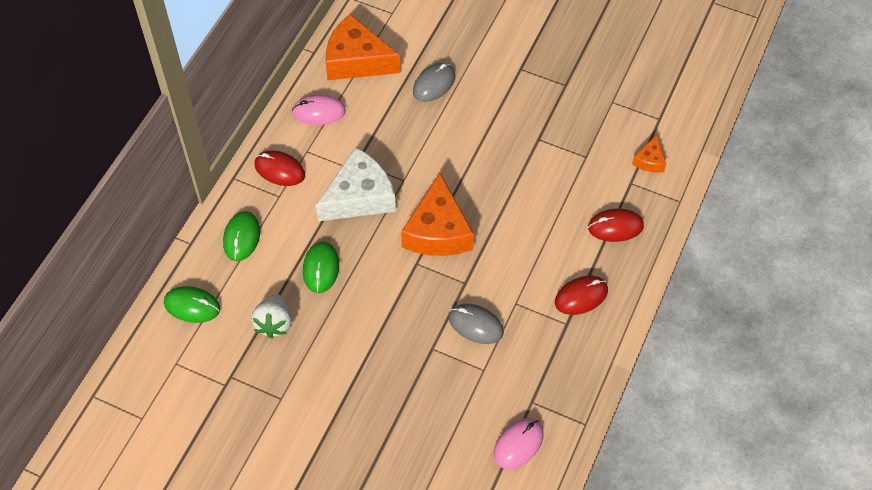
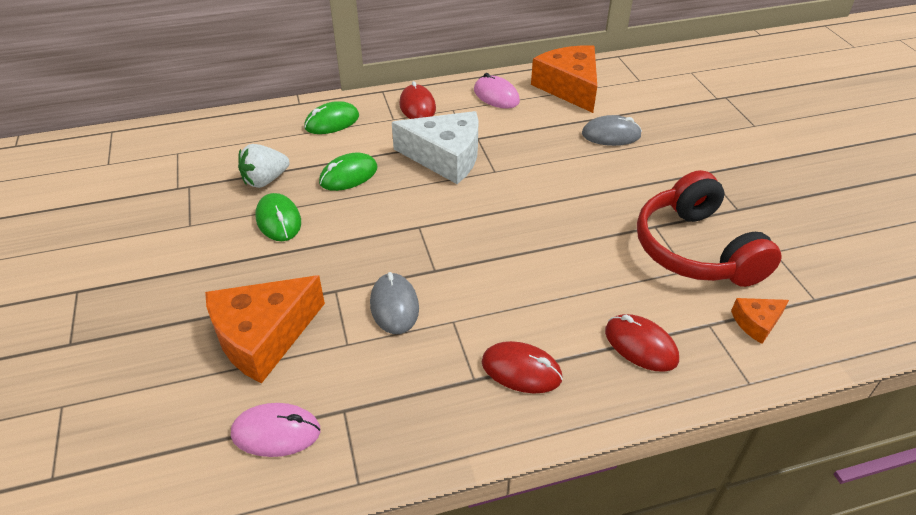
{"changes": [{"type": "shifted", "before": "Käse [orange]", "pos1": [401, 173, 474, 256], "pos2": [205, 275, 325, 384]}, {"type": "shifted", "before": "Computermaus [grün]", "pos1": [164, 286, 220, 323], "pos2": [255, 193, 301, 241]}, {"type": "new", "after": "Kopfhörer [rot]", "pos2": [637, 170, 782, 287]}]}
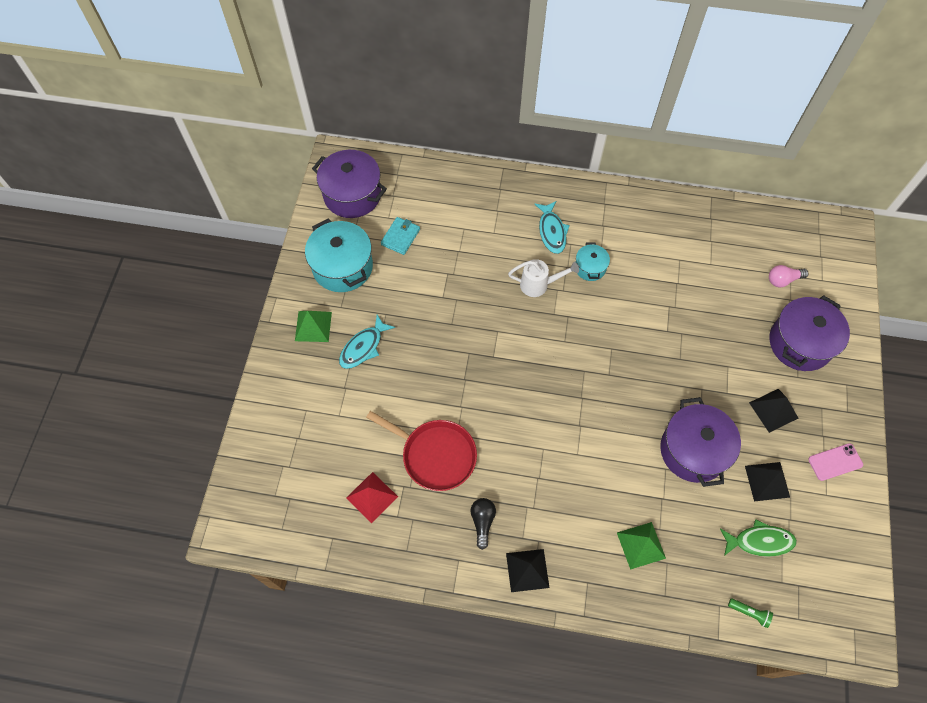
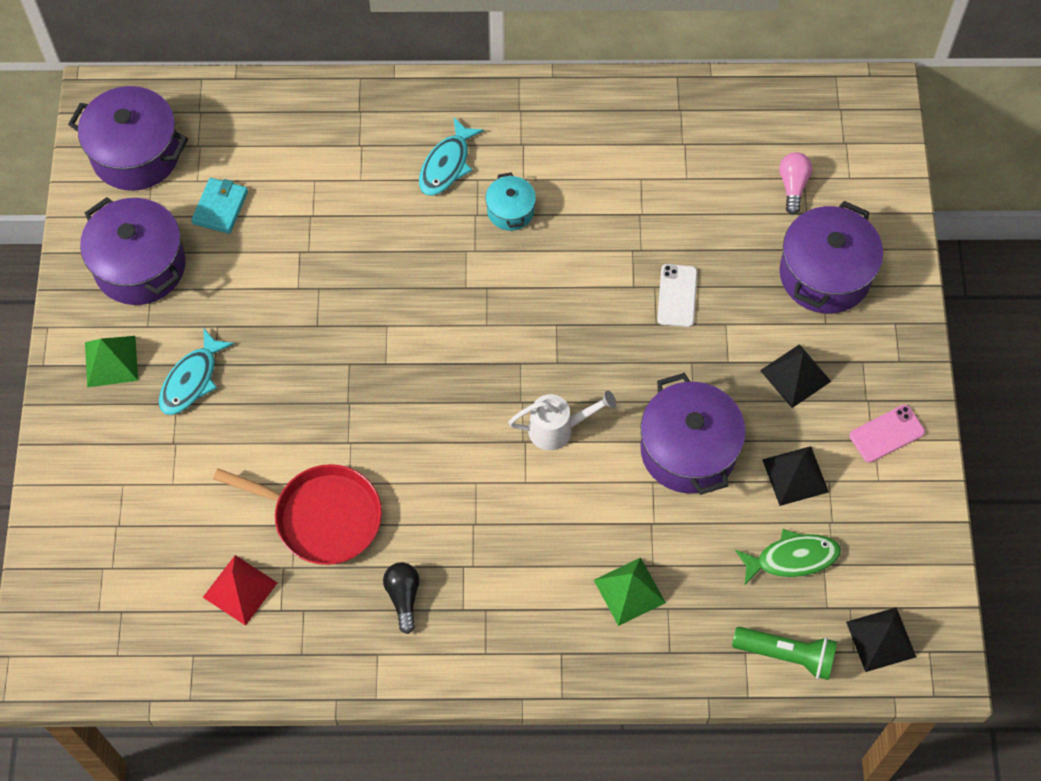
{"changes": [{"type": "repainted", "before": "Kochtopf [türkis]", "after": "Kochtopf [lila]", "pos1": [305, 219, 373, 292], "pos2": [80, 197, 186, 305]}, {"type": "rotated", "before": "Fisch [türkis]", "pos1": [534, 201, 570, 254], "pos2": [419, 118, 484, 196], "turn": 45}, {"type": "shifted", "before": "Gießkanne [weiß]", "pos1": [508, 259, 579, 297], "pos2": [508, 391, 616, 451]}, {"type": "new", "after": "Handy [weiß]", "pos2": [657, 264, 697, 327]}, {"type": "scaled", "before": "Taschenlampe [grün]", "pos1": [728, 598, 773, 628], "pos2": [732, 627, 837, 680], "scale": 1.77}, {"type": "rotated", "before": "Glühbirne [rosa]", "pos1": [769, 265, 808, 287], "pos2": [779, 152, 812, 215], "turn": 120}, {"type": "shifted", "before": "Pyramide [schwarz]", "pos1": [506, 549, 550, 592], "pos2": [846, 607, 916, 672]}]}
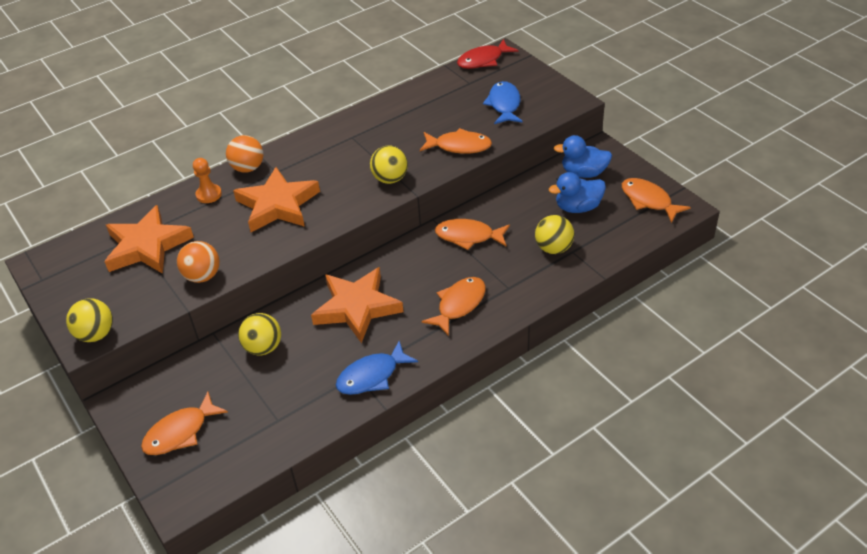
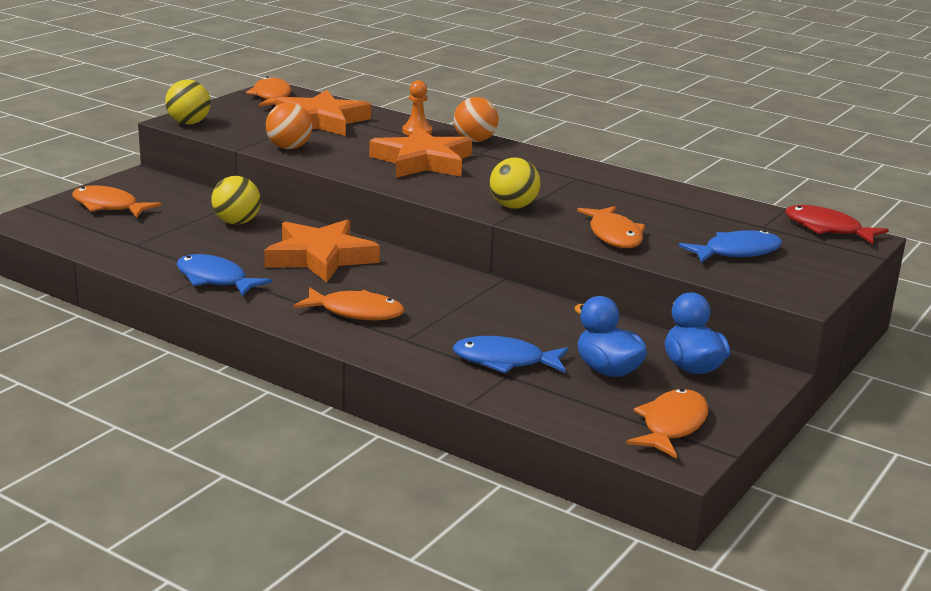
{"changes": [{"type": "shifted", "before": "Fisch [orange]", "pos1": [435, 219, 510, 250], "pos2": [246, 76, 291, 106]}, {"type": "swapped", "before": "Ball [gelb]", "after": "Fisch [blau]", "pos1": [535, 215, 574, 254], "pos2": [453, 336, 569, 373]}]}
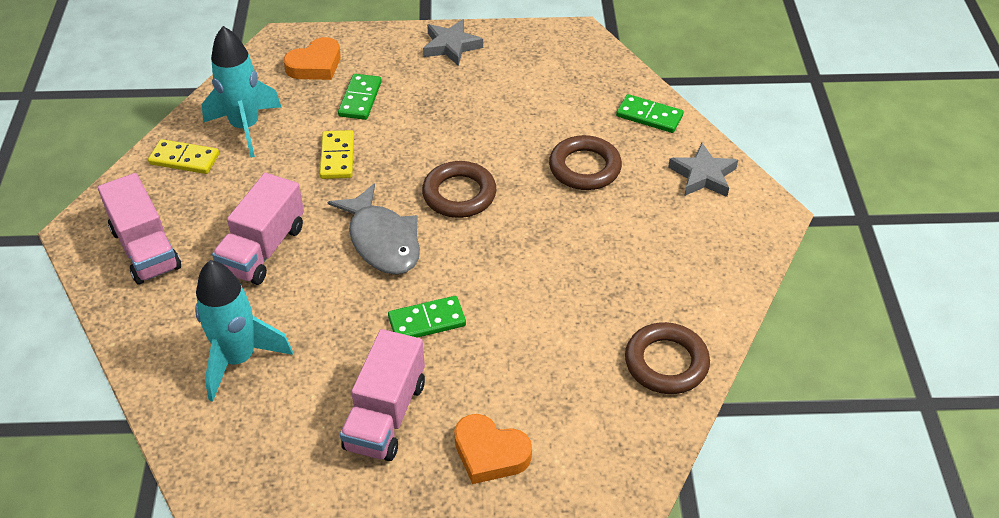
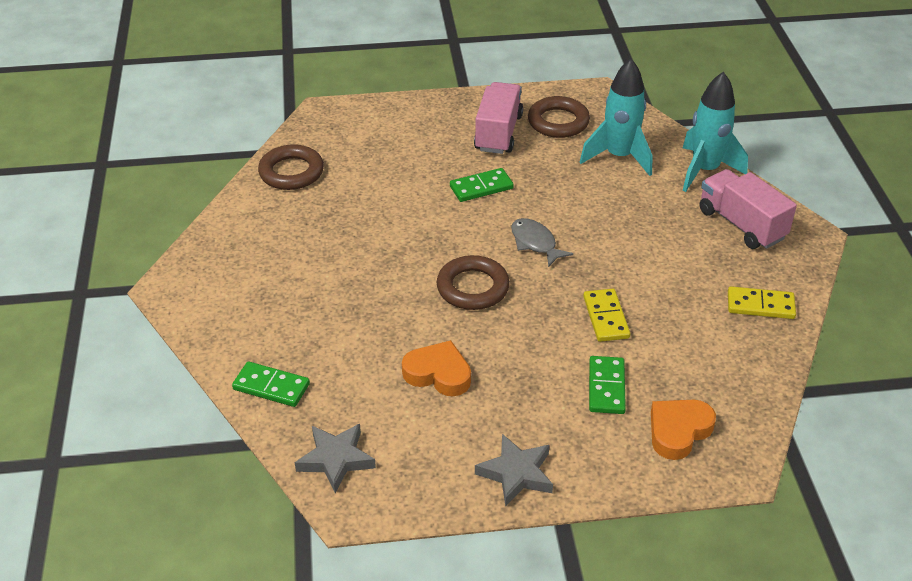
{"changes": [{"type": "shifted", "before": "Stern [grau]", "pos1": [668, 143, 738, 197], "pos2": [295, 424, 376, 493]}, {"type": "shifted", "before": "Herz [orange]", "pos1": [454, 414, 532, 484], "pos2": [402, 340, 471, 396]}, {"type": "scaled", "before": "Fisch [grau]", "pos1": [328, 183, 420, 275], "pos2": [511, 218, 573, 267], "scale": 0.64}, {"type": "shifted", "before": "Ring [braun]", "pos1": [549, 135, 622, 190], "pos2": [528, 96, 590, 138]}, {"type": "shifted", "before": "Rakete [türkis]", "pos1": [202, 26, 281, 158], "pos2": [682, 72, 748, 192]}, {"type": "gone", "before": "Lastwagen [rosa]", "pos1": [212, 173, 304, 285]}]}
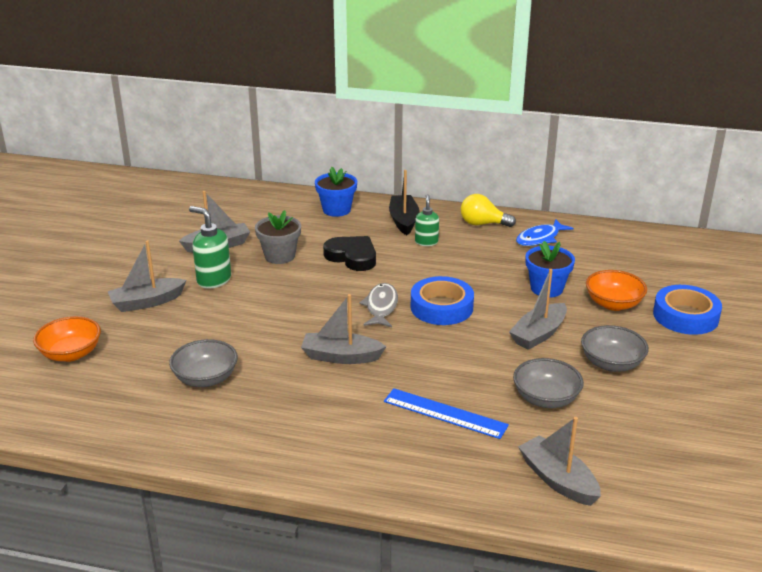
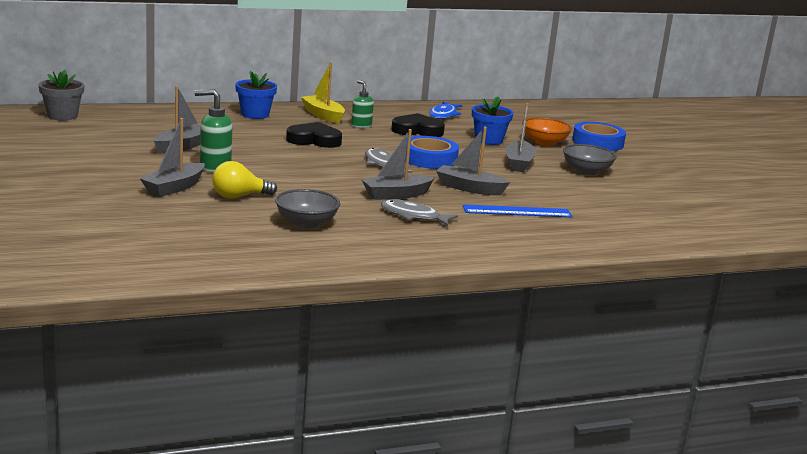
{"changes": [{"type": "shifted", "before": "Blumentopf [grau]", "pos1": [255, 210, 301, 264], "pos2": [38, 70, 84, 121]}, {"type": "shifted", "before": "Glühbirne [gelb]", "pos1": [461, 194, 516, 227], "pos2": [212, 161, 277, 199]}, {"type": "repainted", "before": "Boot [schwarz]", "after": "Boot [gelb]", "pos1": [389, 170, 419, 235], "pos2": [301, 62, 345, 124]}, {"type": "new", "after": "Fisch [grau]", "pos2": [381, 200, 458, 226]}, {"type": "new", "after": "Herz [schwarz]", "pos2": [391, 113, 445, 137]}, {"type": "shifted", "before": "Boot [grau]", "pos1": [518, 417, 601, 506], "pos2": [436, 127, 510, 195]}, {"type": "gone", "before": "Schüssel [orange]", "pos1": [33, 316, 101, 362]}, {"type": "gone", "before": "Schüssel [grau]", "pos1": [513, 358, 584, 408]}]}
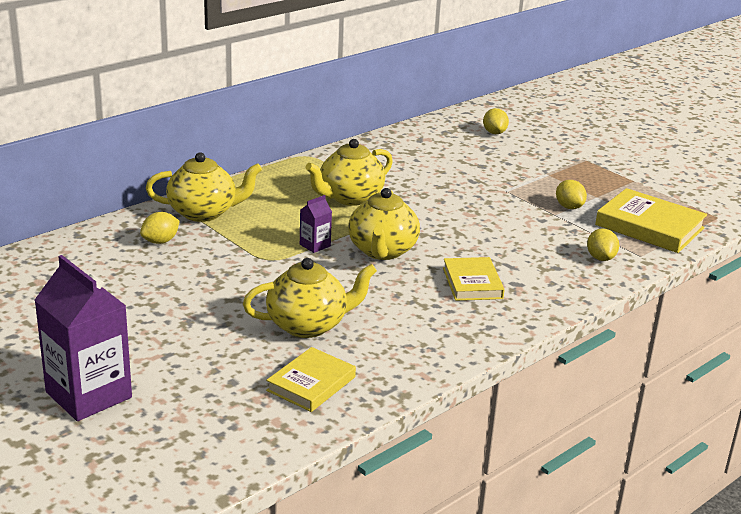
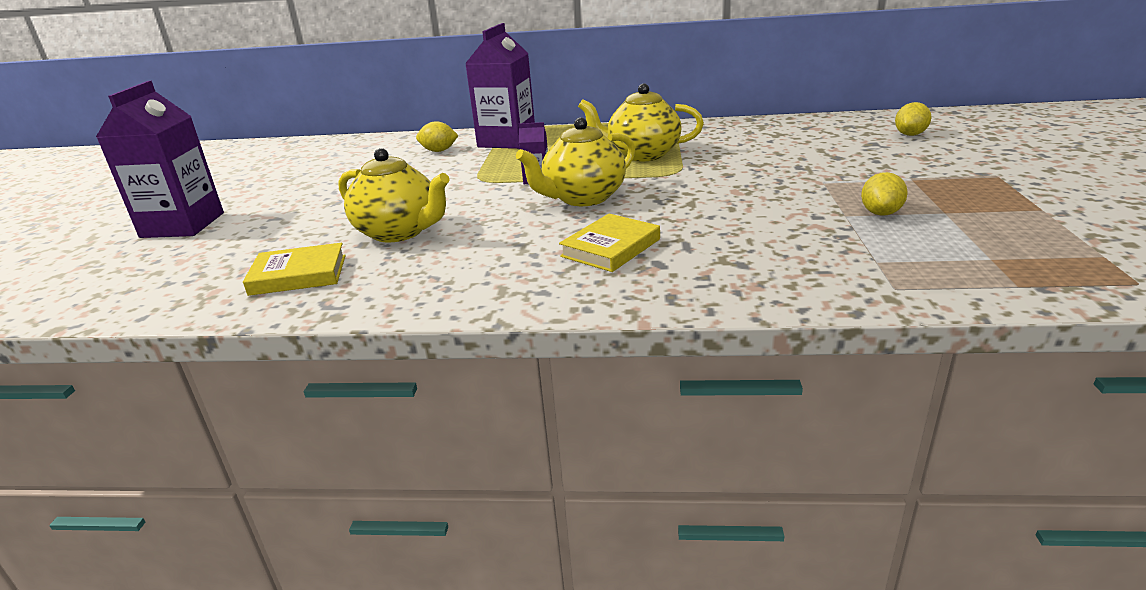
{"changes": [{"type": "swapped", "before": "Teekanne [gelb]", "after": "Getränkekarton [lila]", "pos1": [146, 153, 262, 222], "pos2": [465, 23, 535, 149]}, {"type": "gone", "before": "Zitrone [gelb]", "pos1": [587, 228, 619, 261]}, {"type": "gone", "before": "Buch [gelb]", "pos1": [595, 188, 707, 253]}]}
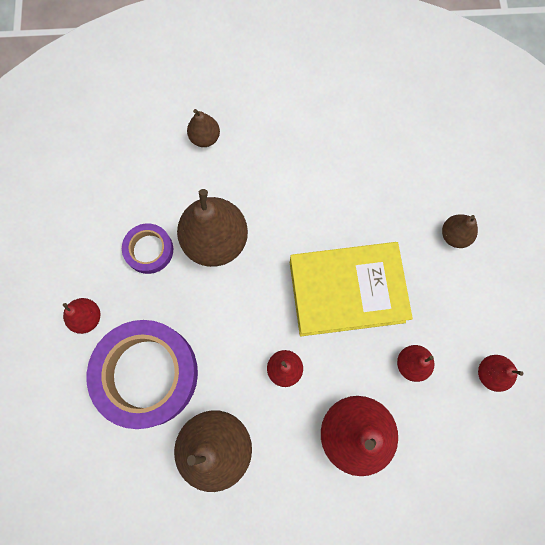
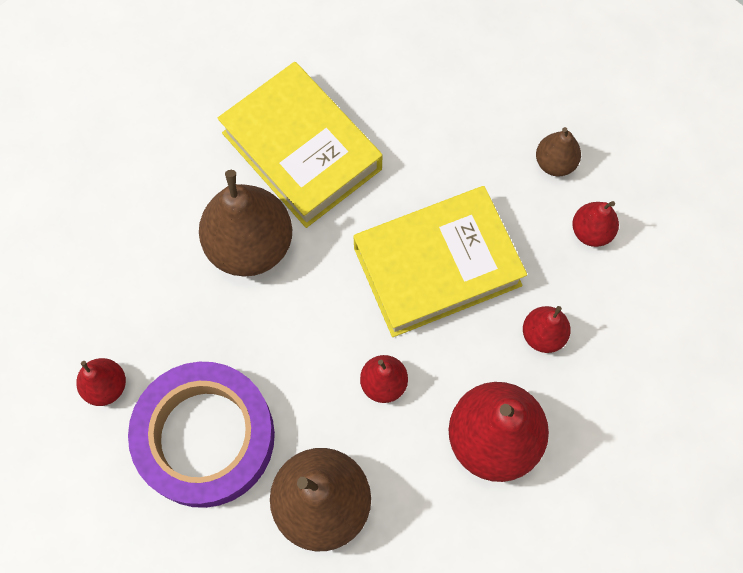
{"changes": [{"type": "new", "after": "Buch [gelb]", "pos2": [218, 62, 382, 228]}, {"type": "shifted", "before": "Birne [rot]", "pos1": [478, 355, 523, 392], "pos2": [572, 201, 619, 247]}, {"type": "gone", "before": "Klebeband [lila]", "pos1": [122, 223, 173, 274]}, {"type": "gone", "before": "Birne [braun]", "pos1": [187, 109, 220, 147]}]}
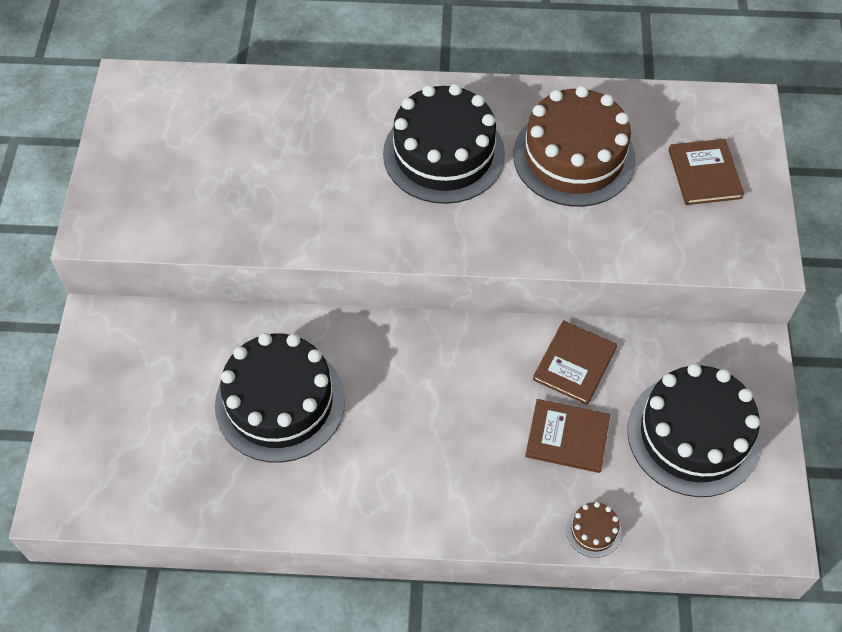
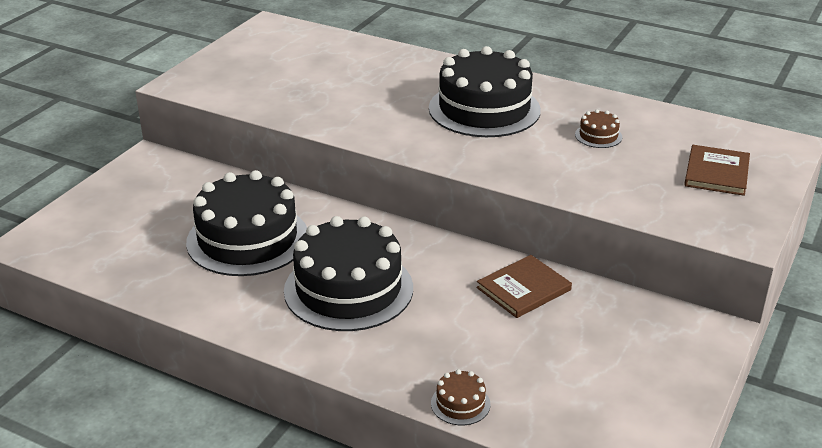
{"changes": [{"type": "shifted", "before": "Kuchen [schwarz]", "pos1": [627, 364, 761, 497], "pos2": [284, 216, 413, 331]}, {"type": "scaled", "before": "Kuchen [braun]", "pos1": [513, 86, 636, 207], "pos2": [575, 109, 622, 148], "scale": 0.4}, {"type": "gone", "before": "Buch [braun]", "pos1": [525, 399, 610, 473]}]}
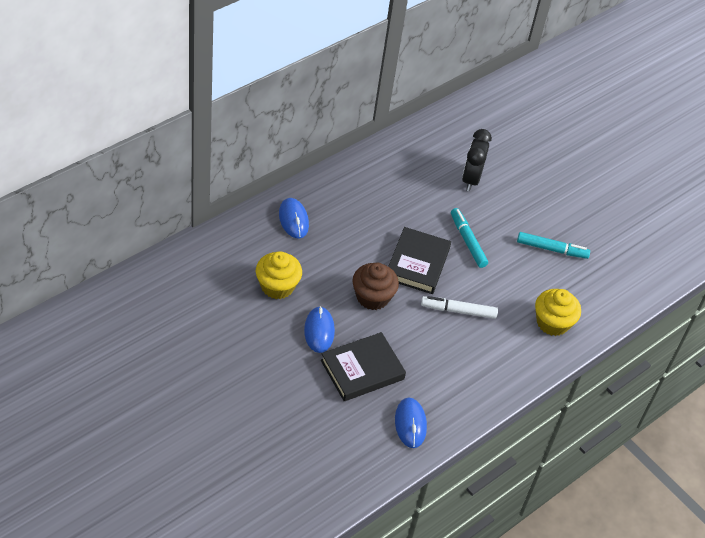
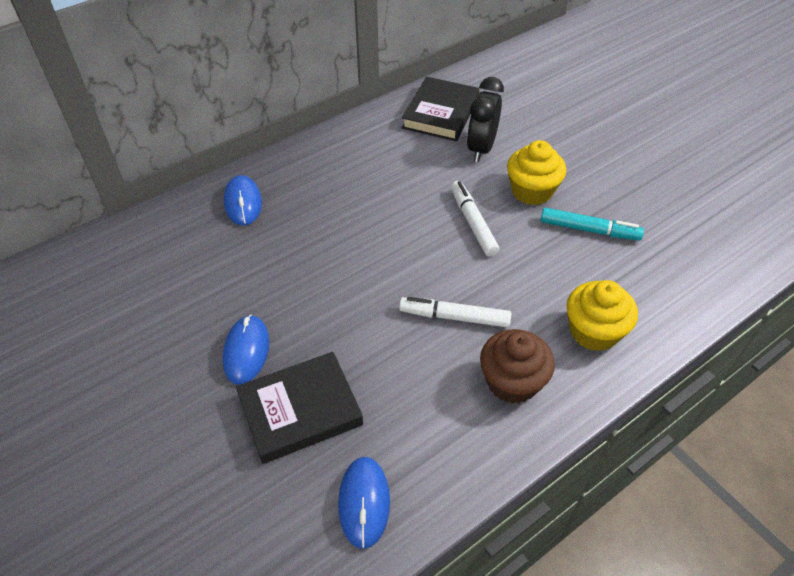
{"changes": [{"type": "shifted", "before": "Buch [schwarz]", "pos1": [388, 227, 451, 294], "pos2": [402, 77, 479, 141]}, {"type": "repainted", "before": "Filzstift [türkis]", "after": "Filzstift [weiß]", "pos1": [451, 208, 488, 268], "pos2": [451, 181, 500, 257]}, {"type": "shifted", "before": "Muffin [braun]", "pos1": [352, 263, 399, 310], "pos2": [480, 329, 555, 404]}, {"type": "shifted", "before": "Muffin [gelb]", "pos1": [256, 251, 302, 299], "pos2": [507, 140, 566, 205]}]}
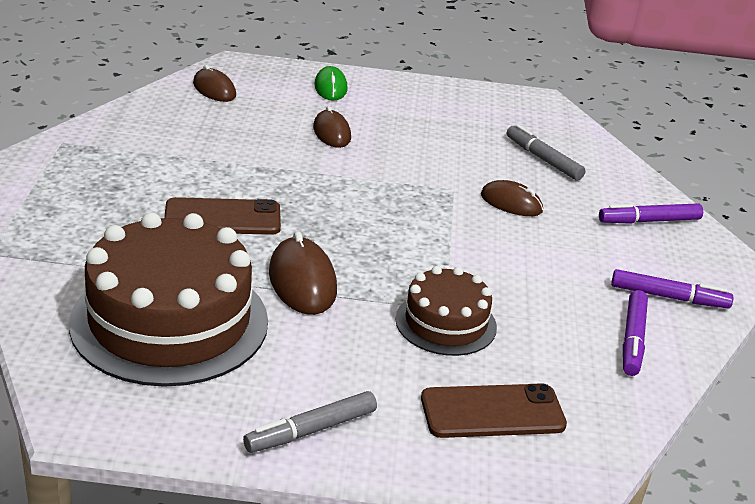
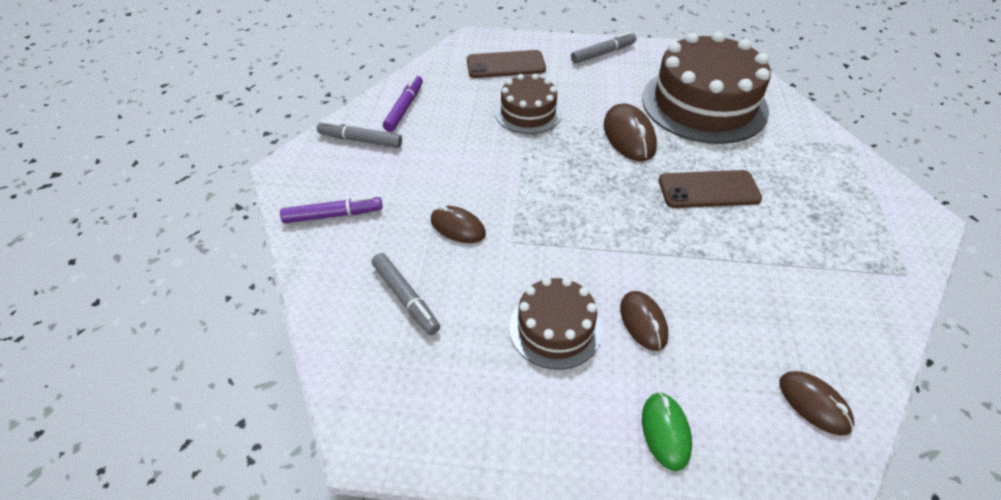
{"changes": [{"type": "repainted", "before": "Filzstift [lila]", "after": "Filzstift [grau]", "pos1": [611, 269, 734, 309], "pos2": [317, 120, 402, 148]}, {"type": "new", "after": "Kuchen [braun]", "pos2": [509, 277, 602, 370]}]}
